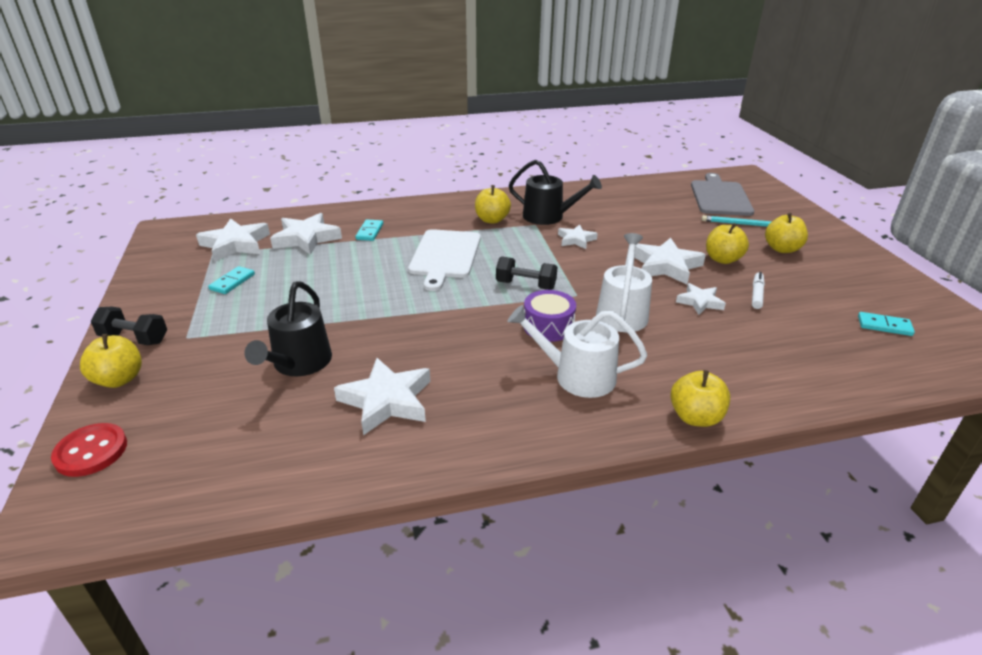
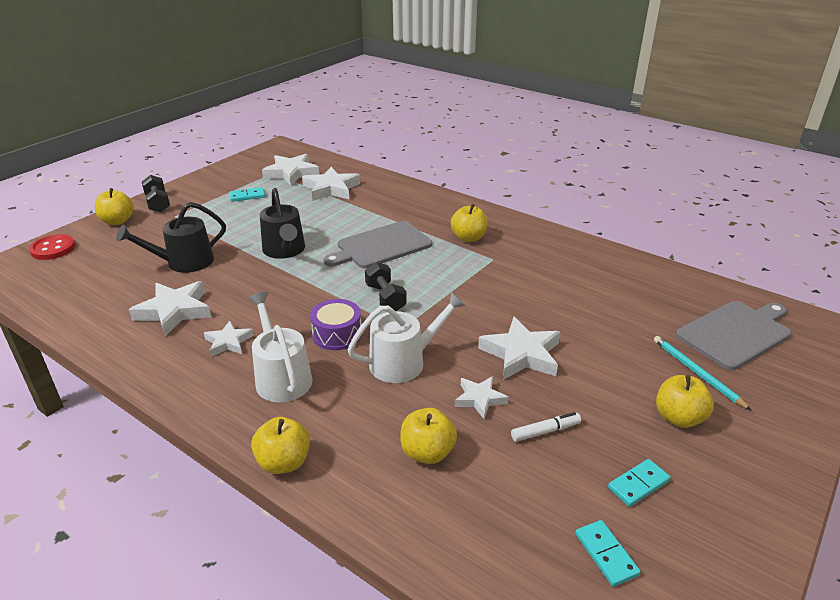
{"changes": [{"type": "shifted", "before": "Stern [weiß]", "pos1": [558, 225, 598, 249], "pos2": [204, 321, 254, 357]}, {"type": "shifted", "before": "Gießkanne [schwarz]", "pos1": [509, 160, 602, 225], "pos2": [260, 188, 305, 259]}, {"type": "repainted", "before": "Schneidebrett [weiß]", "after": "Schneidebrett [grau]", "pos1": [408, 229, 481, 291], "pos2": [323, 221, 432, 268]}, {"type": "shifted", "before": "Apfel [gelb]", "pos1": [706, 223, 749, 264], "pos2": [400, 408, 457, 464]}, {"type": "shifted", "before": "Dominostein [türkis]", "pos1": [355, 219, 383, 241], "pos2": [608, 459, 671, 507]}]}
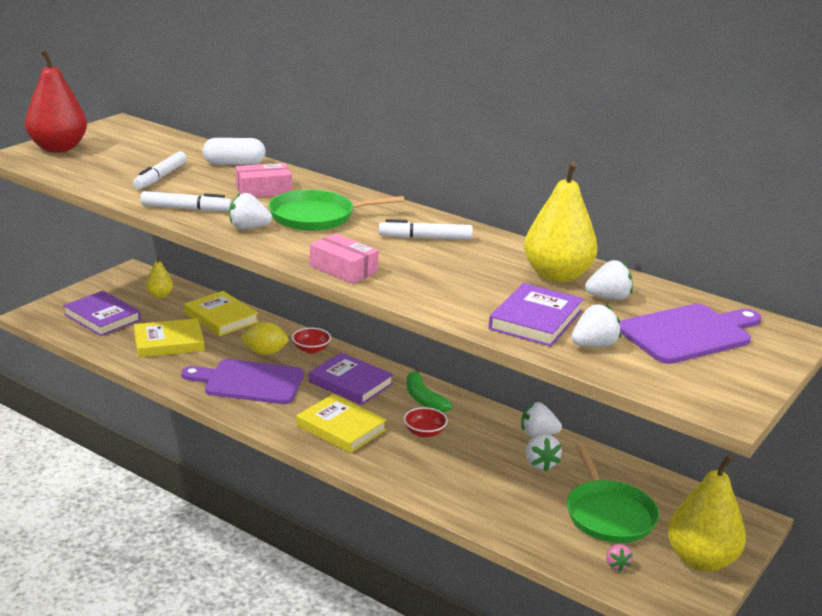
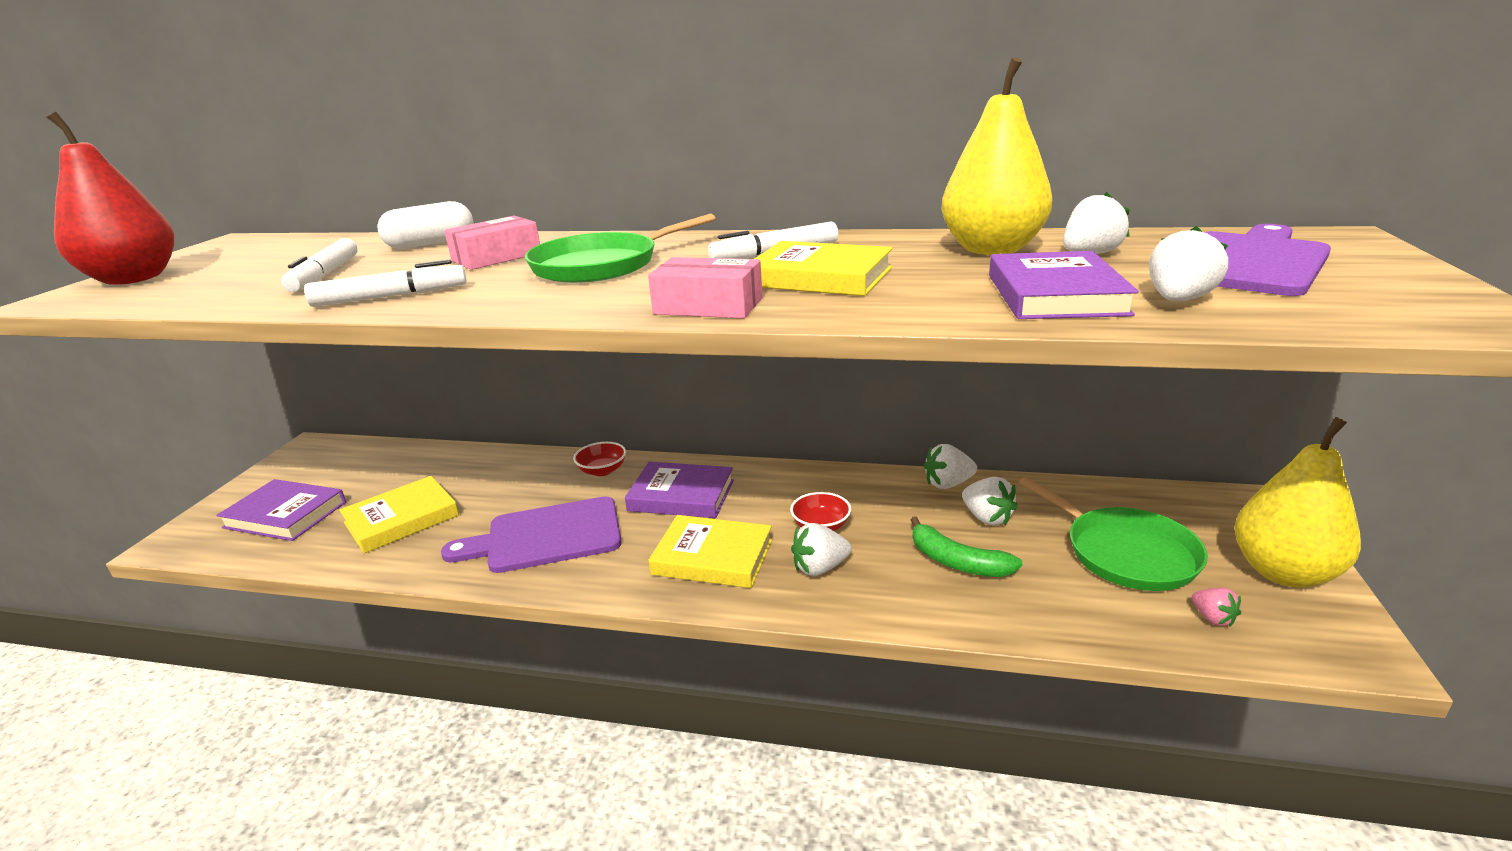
{"changes": [{"type": "shifted", "before": "Buch [gelb]", "pos1": [184, 291, 259, 336], "pos2": [754, 241, 893, 296]}, {"type": "shifted", "before": "Erdbeere [weiß]", "pos1": [229, 193, 272, 229], "pos2": [791, 523, 852, 576]}, {"type": "shifted", "before": "Banane [grün]", "pos1": [406, 367, 453, 412], "pos2": [911, 516, 1023, 577]}, {"type": "gone", "before": "Birne [gelb]", "pos1": [146, 255, 173, 298]}, {"type": "gone", "before": "Zitrone [gelb]", "pos1": [241, 322, 289, 355]}]}
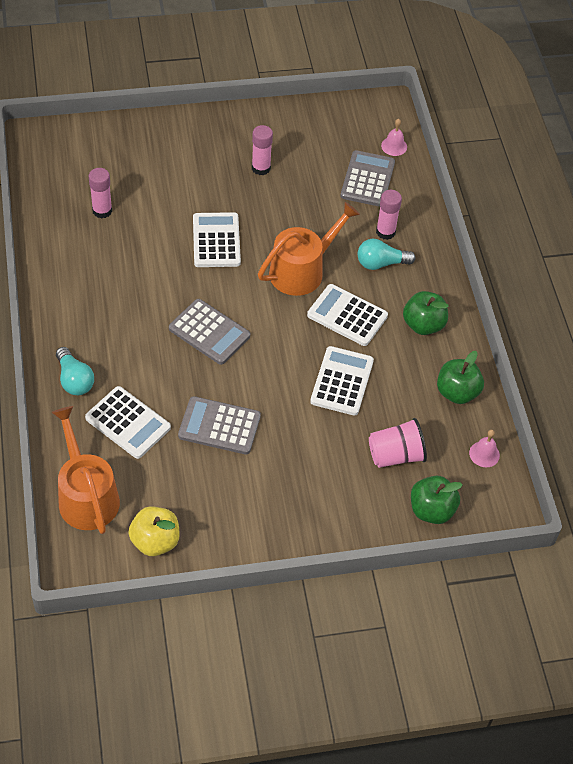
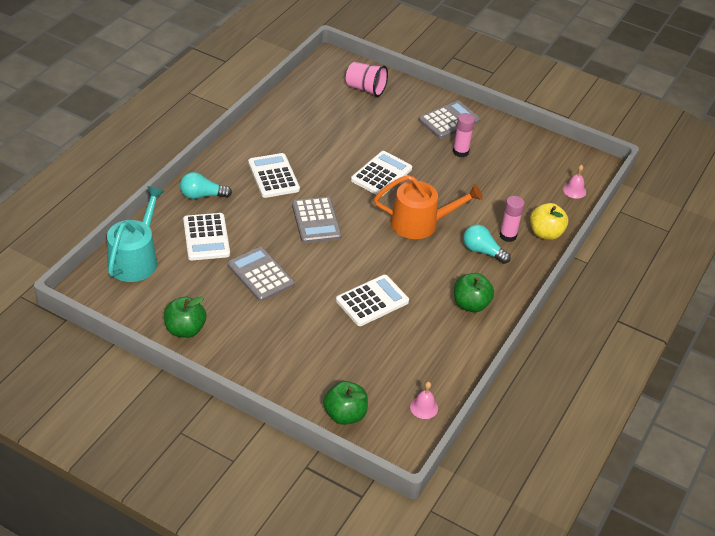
{"changes": [{"type": "repainted", "before": "Gießkanne [orange]", "after": "Gießkanne [türkis]", "pos1": [51, 406, 120, 534], "pos2": [107, 186, 165, 282]}, {"type": "shifted", "before": "Apfel [grün]", "pos1": [437, 351, 484, 404], "pos2": [164, 296, 206, 338]}, {"type": "rotated", "before": "Glühbirne [türkis]", "pos1": [56, 347, 94, 395], "pos2": [180, 172, 232, 199], "turn": 75}, {"type": "shifted", "before": "Taschenrechner [weiß]", "pos1": [307, 284, 388, 346], "pos2": [248, 153, 300, 198]}, {"type": "shifted", "before": "Becher [rosa]", "pos1": [369, 418, 427, 468], "pos2": [346, 62, 388, 97]}, {"type": "shifted", "before": "Taschenrechner [grau]", "pos1": [340, 150, 395, 207], "pos2": [419, 100, 480, 139]}, {"type": "shifted", "before": "Apfel [gelb]", "pos1": [128, 506, 180, 556], "pos2": [530, 203, 568, 240]}, {"type": "gone", "before": "Klebestift [rosa]", "pos1": [89, 168, 112, 218]}]}
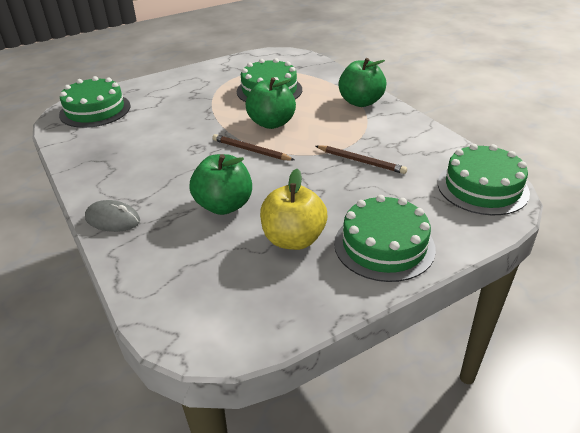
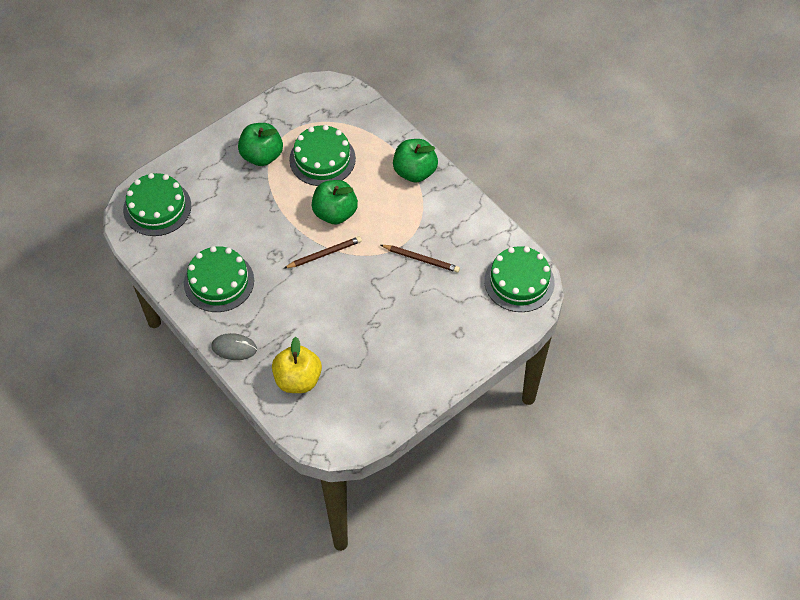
{"changes": [{"type": "shifted", "before": "Kuchen [grün]", "pos1": [334, 195, 436, 282], "pos2": [184, 246, 254, 312]}, {"type": "shifted", "before": "Apfel [grün]", "pos1": [189, 154, 252, 215], "pos2": [238, 123, 283, 166]}, {"type": "shifted", "before": "Apfel [gelb]", "pos1": [260, 169, 327, 250], "pos2": [272, 337, 322, 393]}, {"type": "rotated", "before": "Bleistift [braun]", "pos1": [212, 134, 295, 161], "pos2": [284, 236, 362, 268], "turn": 135}]}
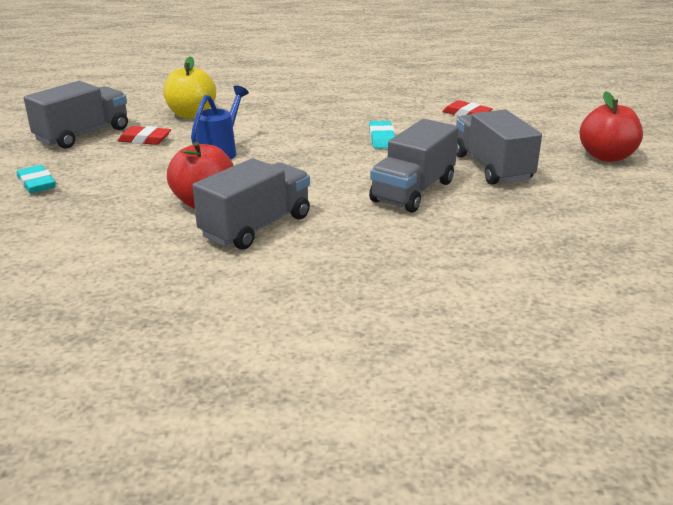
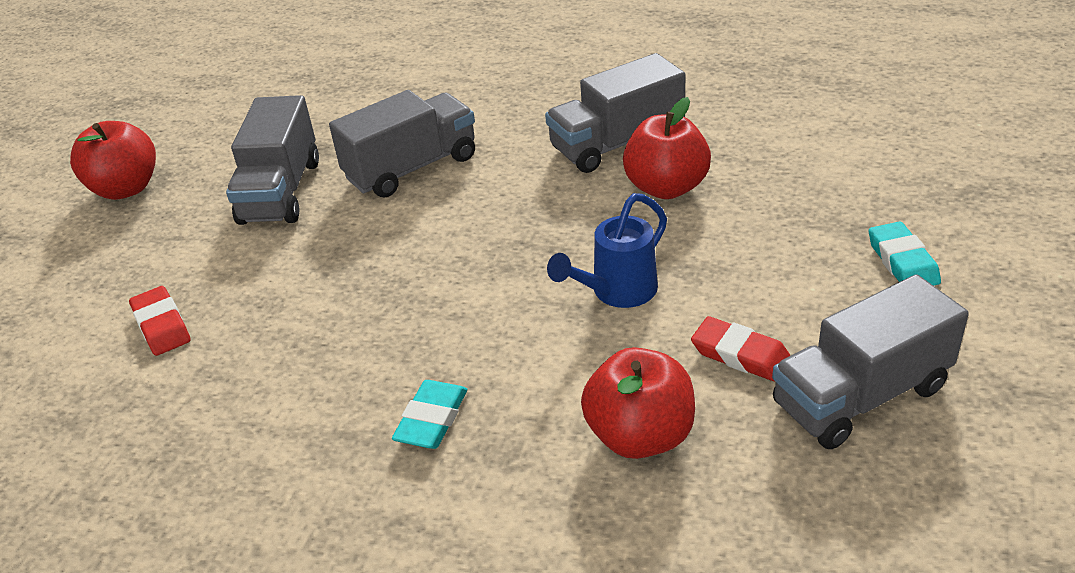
{"changes": [{"type": "shifted", "before": "Radiergummi [türkis]", "pos1": [369, 121, 395, 149], "pos2": [392, 380, 467, 449]}, {"type": "repainted", "before": "Apfel [gelb]", "after": "Apfel [rot]", "pos1": [163, 56, 216, 118], "pos2": [581, 347, 695, 459]}]}
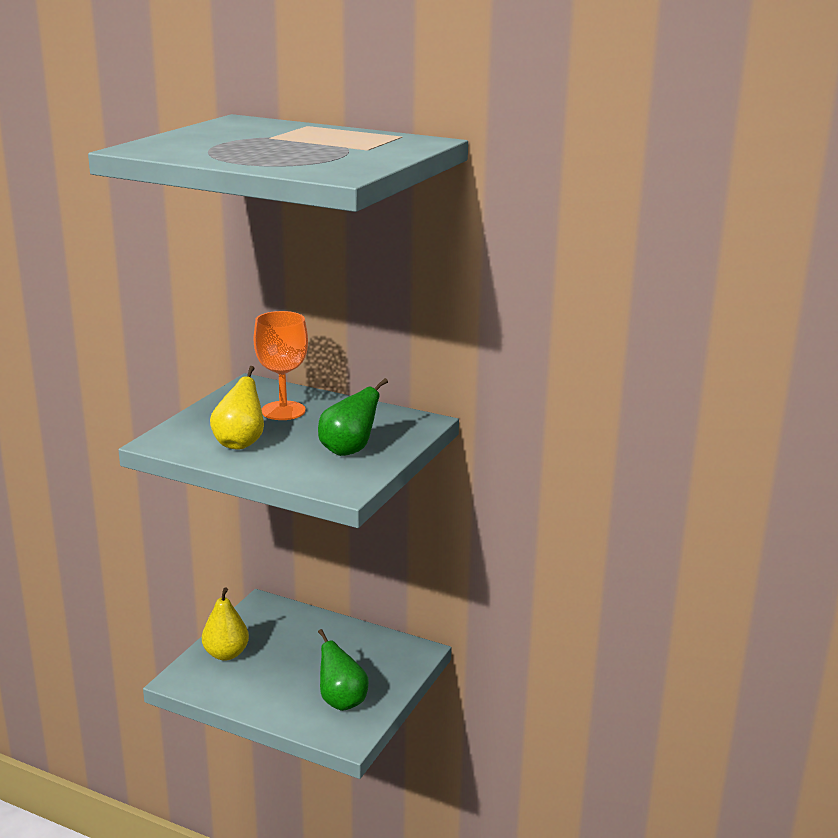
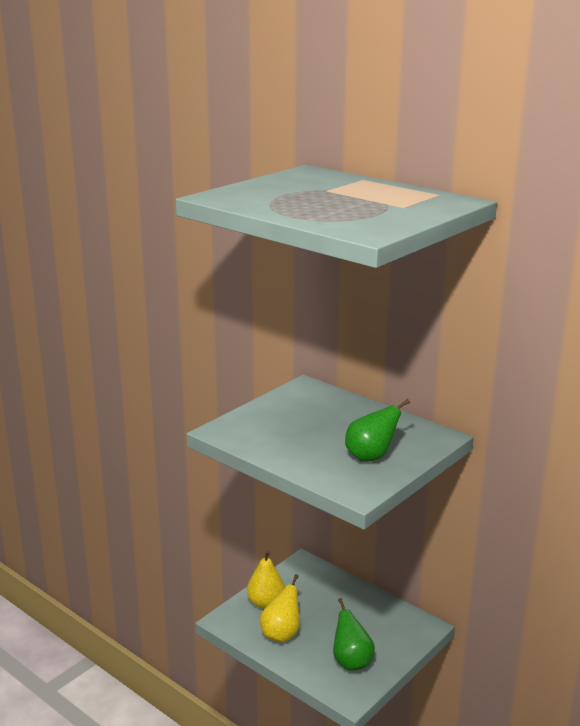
{"changes": [{"type": "shifted", "before": "Birne [gelb]", "pos1": [210, 366, 264, 450], "pos2": [260, 574, 299, 642]}, {"type": "gone", "before": "Kelch [orange]", "pos1": [254, 311, 308, 420]}]}
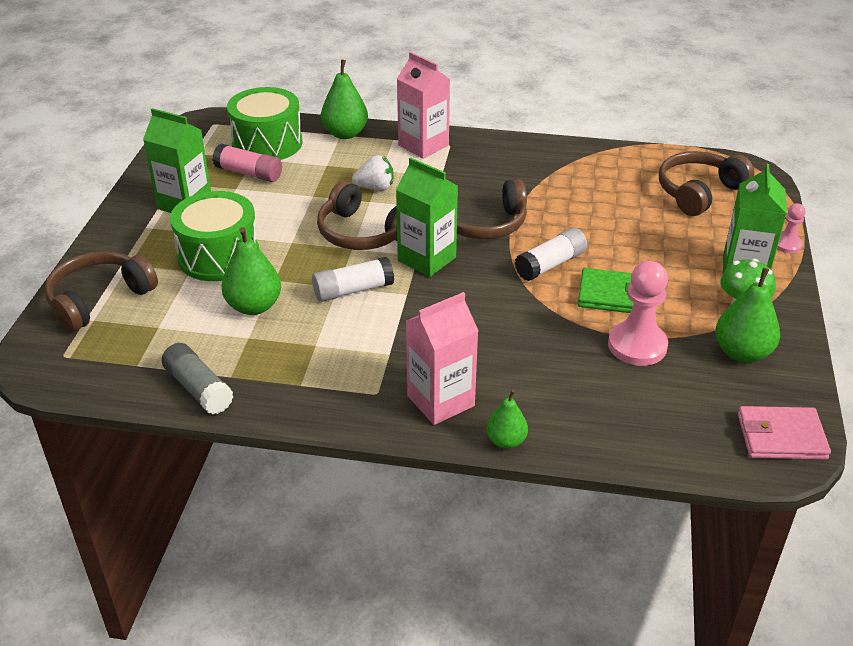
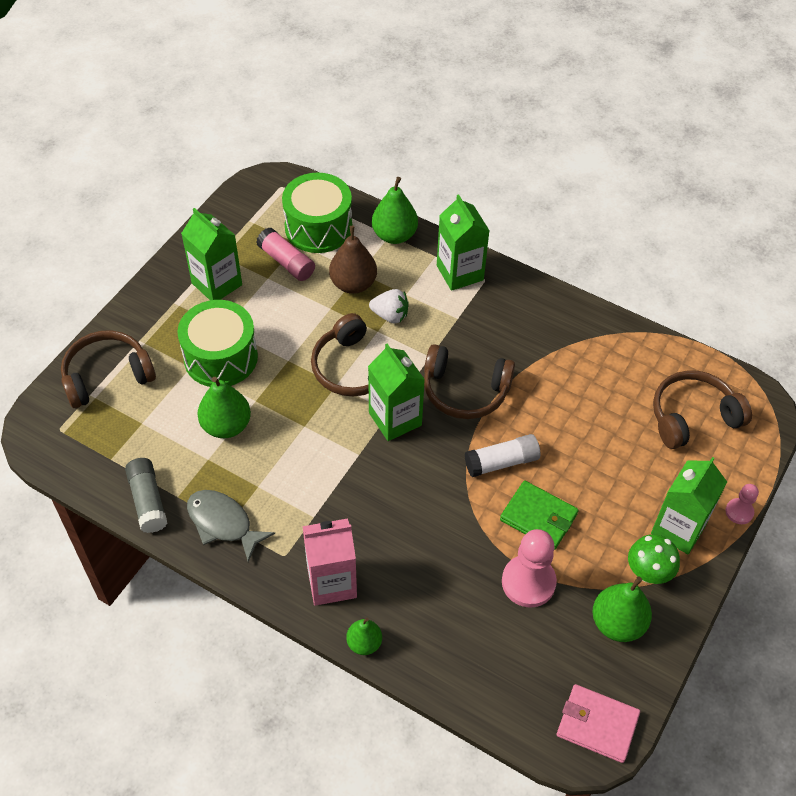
{"changes": [{"type": "new", "after": "Fisch [grau]", "pos2": [187, 490, 275, 562]}, {"type": "new", "after": "Birne [braun]", "pos2": [329, 226, 377, 294]}, {"type": "repainted", "before": "Getränkekarton [rosa]", "after": "Getränkekarton [grün]", "pos1": [397, 52, 450, 159], "pos2": [437, 194, 490, 291]}, {"type": "gone", "before": "Klebestift [weiß]", "pos1": [312, 257, 394, 302]}]}
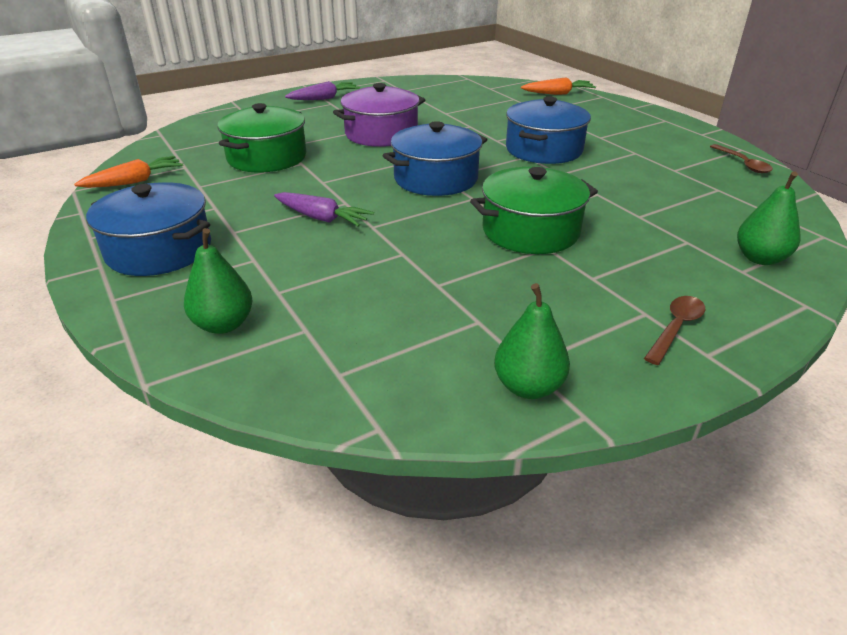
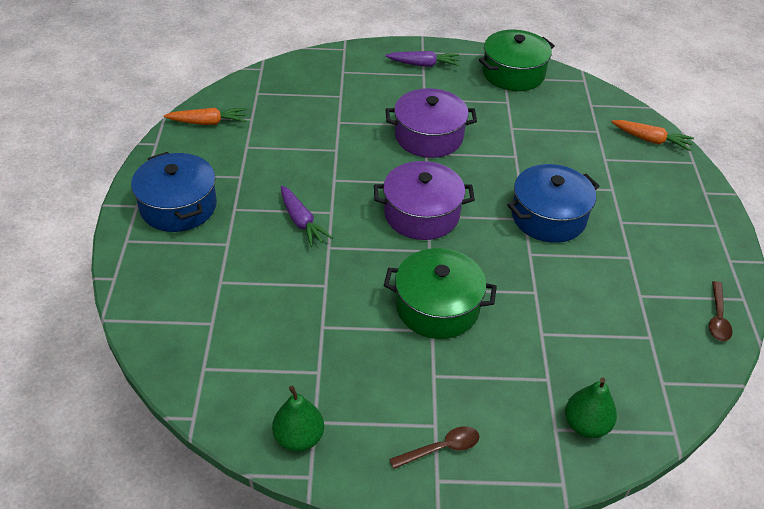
{"changes": [{"type": "repainted", "before": "Kochtopf [blau]", "after": "Kochtopf [lila]", "pos1": [383, 121, 487, 196], "pos2": [374, 161, 475, 240]}, {"type": "shifted", "before": "Kochtopf [grün]", "pos1": [217, 103, 306, 173], "pos2": [479, 30, 555, 91]}, {"type": "gone", "before": "Birne [grün]", "pos1": [184, 228, 253, 334]}]}
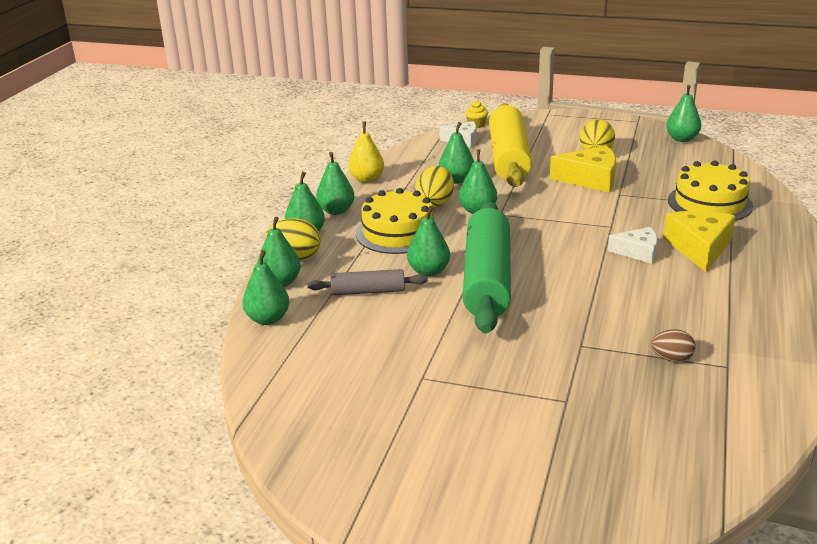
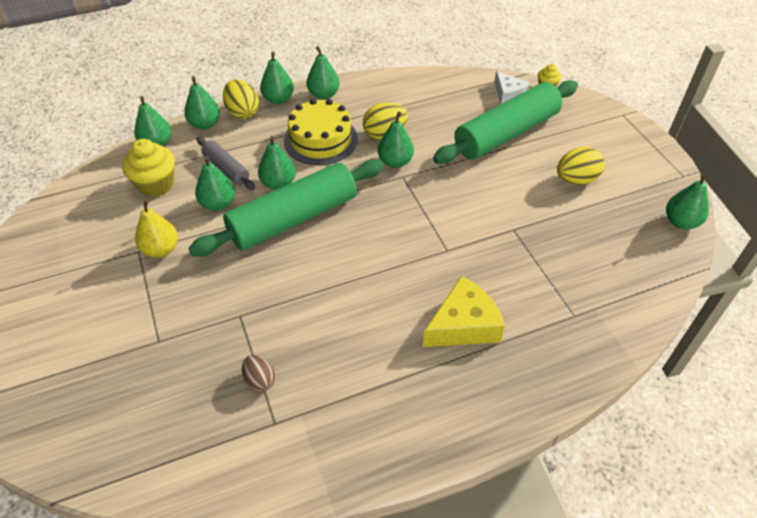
{"changes": [{"type": "new", "after": "Muffin [gelb]", "pos2": [122, 139, 175, 197]}, {"type": "shifted", "before": "Birne [gelb]", "pos1": [348, 122, 384, 183], "pos2": [135, 199, 178, 258]}, {"type": "shifted", "before": "Birne [grün]", "pos1": [439, 122, 474, 183], "pos2": [195, 156, 235, 211]}, {"type": "repainted", "before": "Nudelholz [gelb]", "after": "Nudelholz [grün]", "pos1": [489, 103, 532, 187], "pos2": [433, 80, 578, 164]}, {"type": "gone", "before": "Käse [gelb]", "pos1": [550, 145, 616, 193]}, {"type": "gone", "before": "Käse [weiß]", "pos1": [608, 227, 658, 264]}, {"type": "gone", "before": "Kuchen [gelb]", "pos1": [668, 160, 753, 221]}]}
